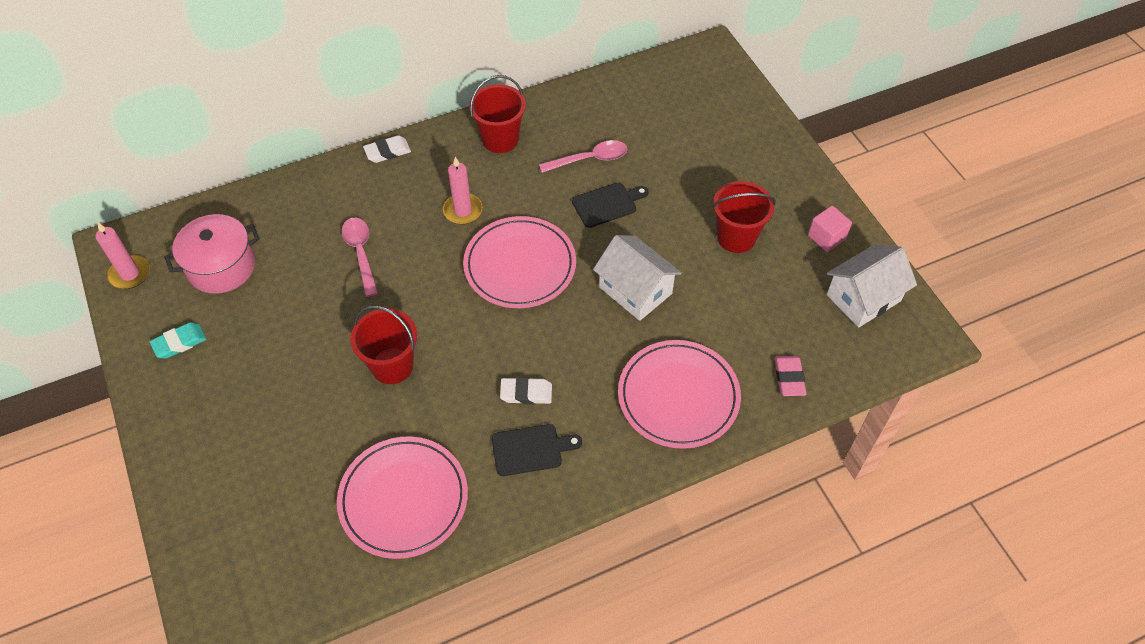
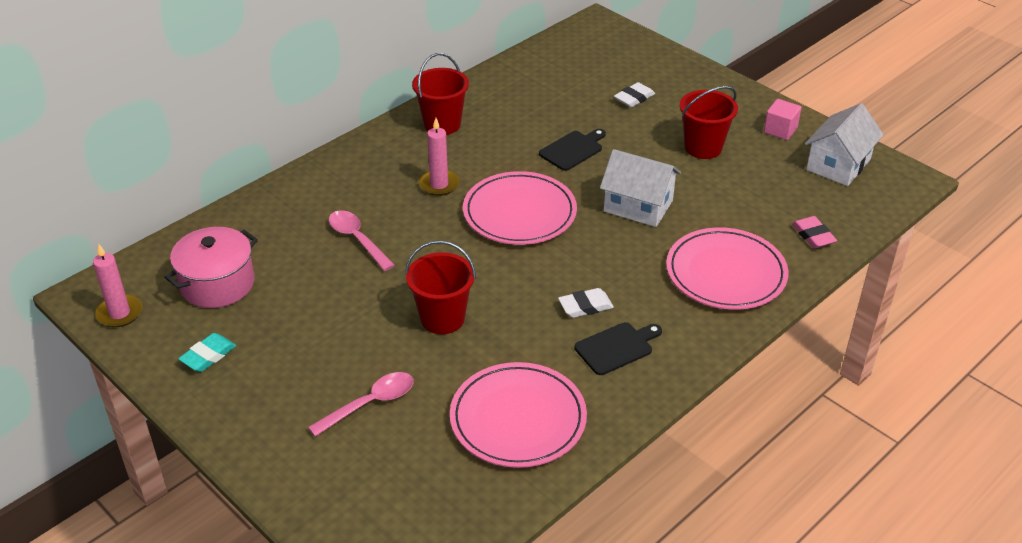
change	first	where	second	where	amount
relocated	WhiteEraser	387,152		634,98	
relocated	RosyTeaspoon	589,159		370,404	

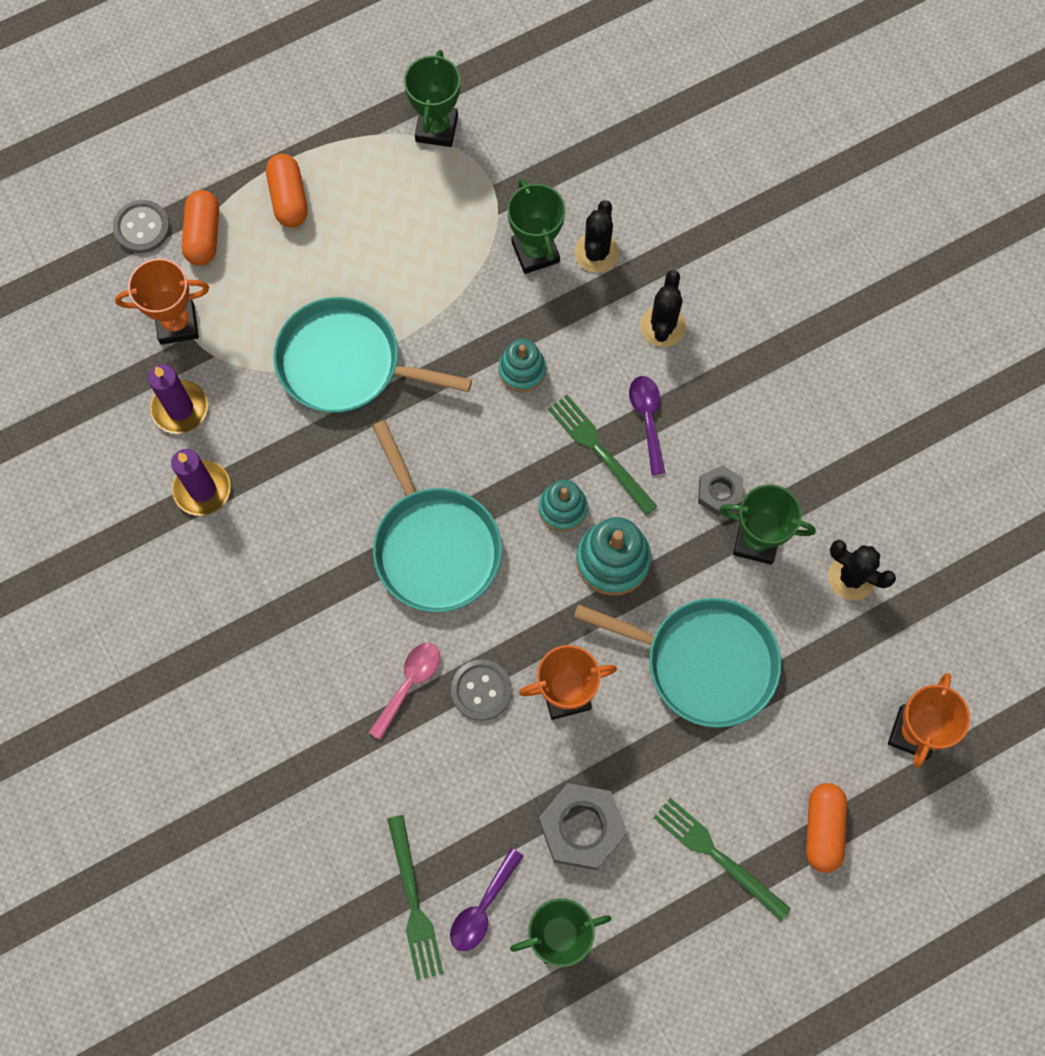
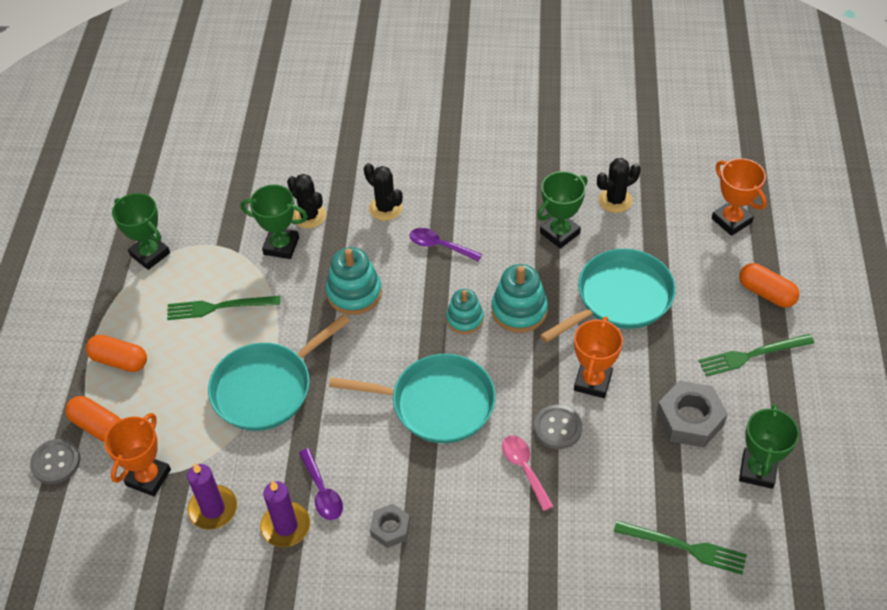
change	first	where	second	where	amount
relocated	PurpleTeaspoon	482,907		322,491	
size	TealStackingRings	522,370		354,293	x1.50
relocated	GreenFork	600,452		220,307	
relocated	AshGreyHexagonNut	719,493		390,528	

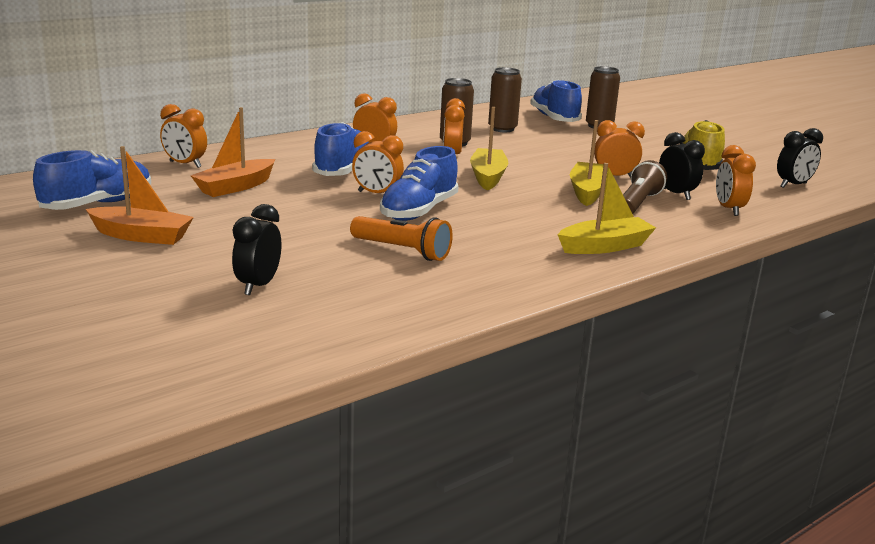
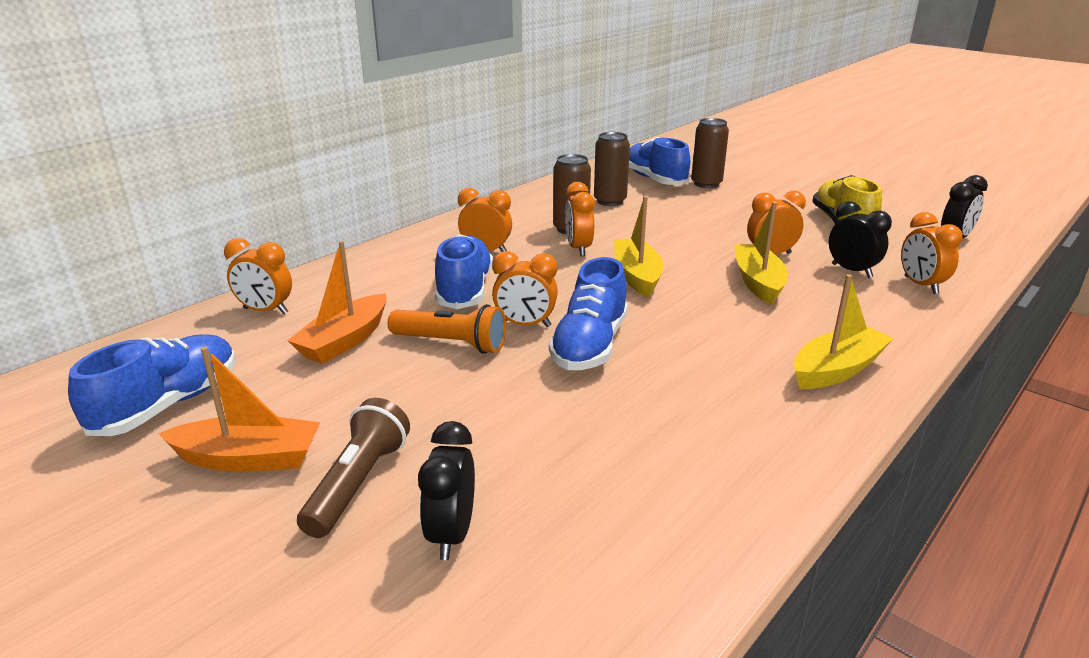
change	first	where	second	where	amount
relocated	OrangeColouredPocketTorch	402,251		451,344	
relocated	RussetPocketTorch	637,204		358,483	

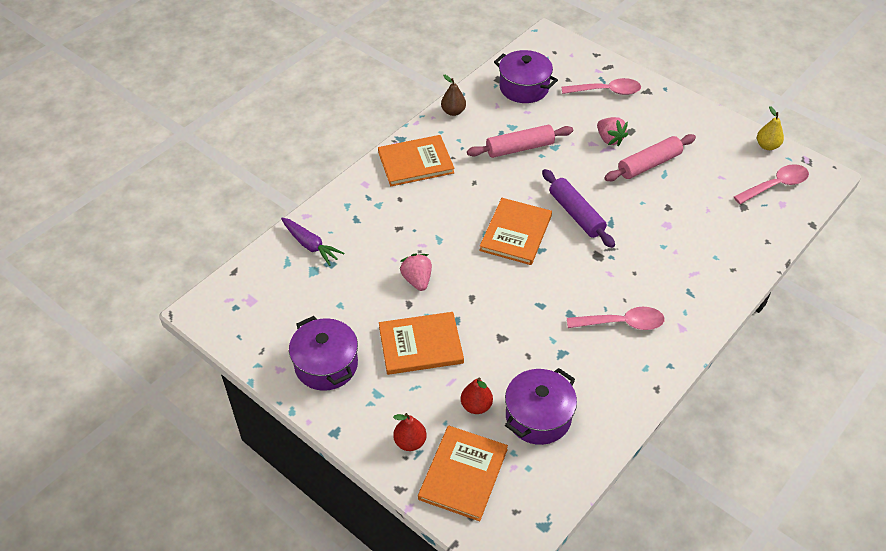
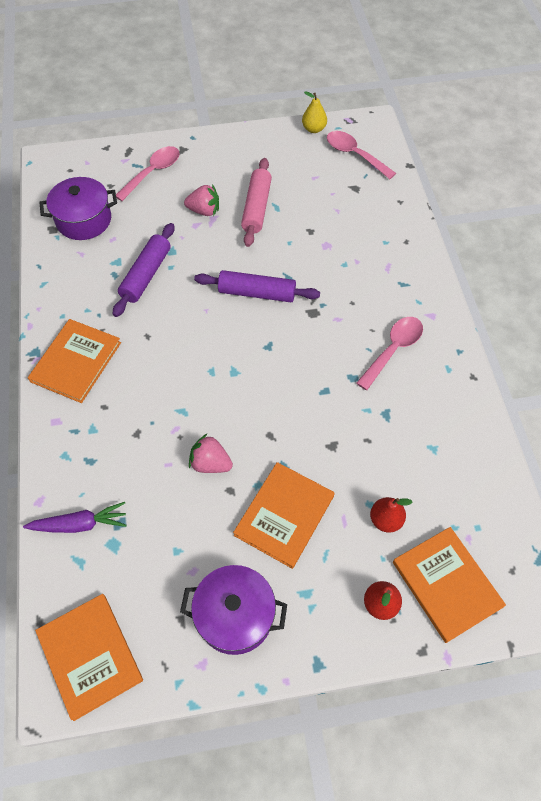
change	first	where	second	where	amount
missing	RussetPear	453,112			
colour	RosyDoughRoller	519,148	PurpleDoughRoller	146,275	
relocated	OrangeColouredHardcover	516,233		90,655	
missing	PurpleCookingPot	538,417			
spun	RosyTeaspoon	775,185		354,155	60 degrees counterclockwise

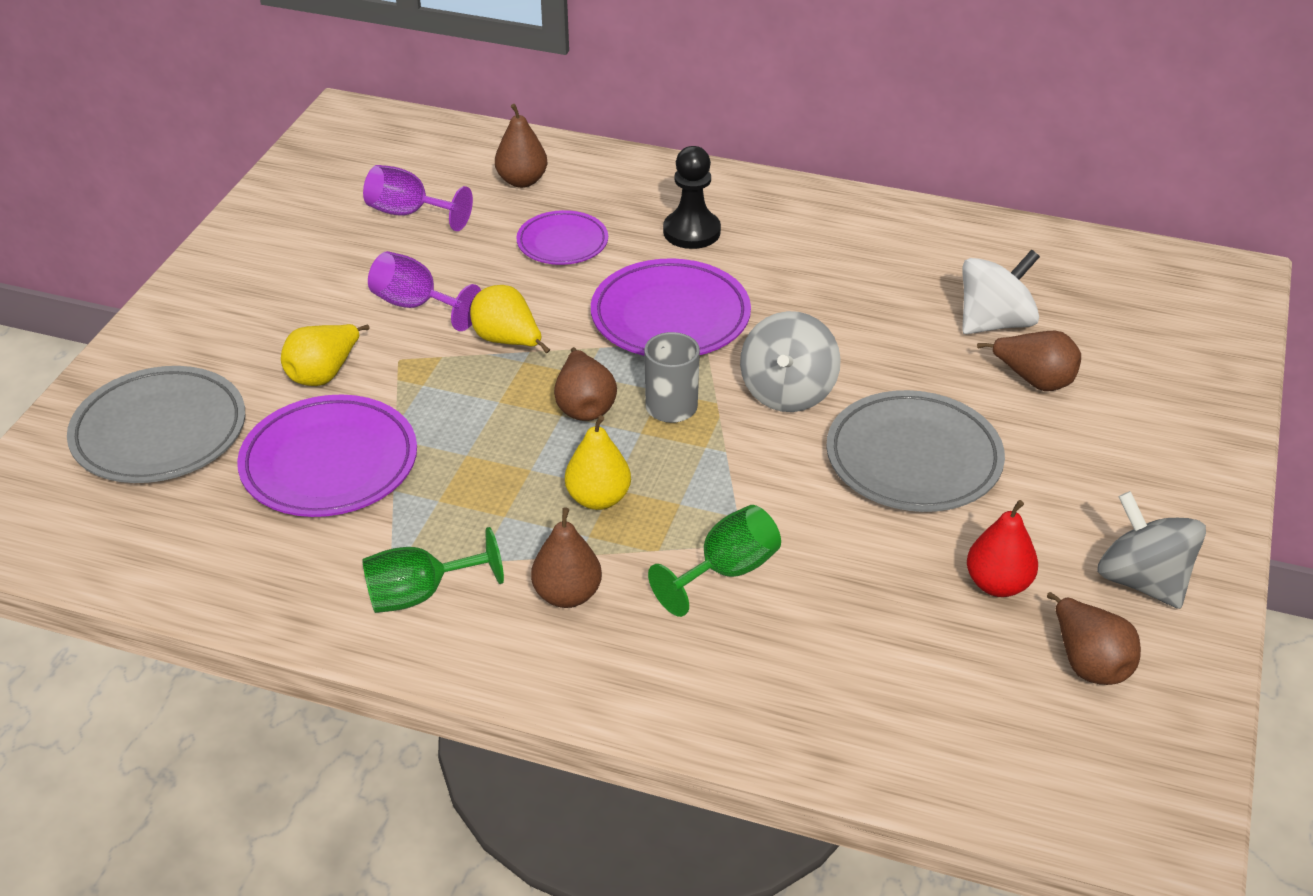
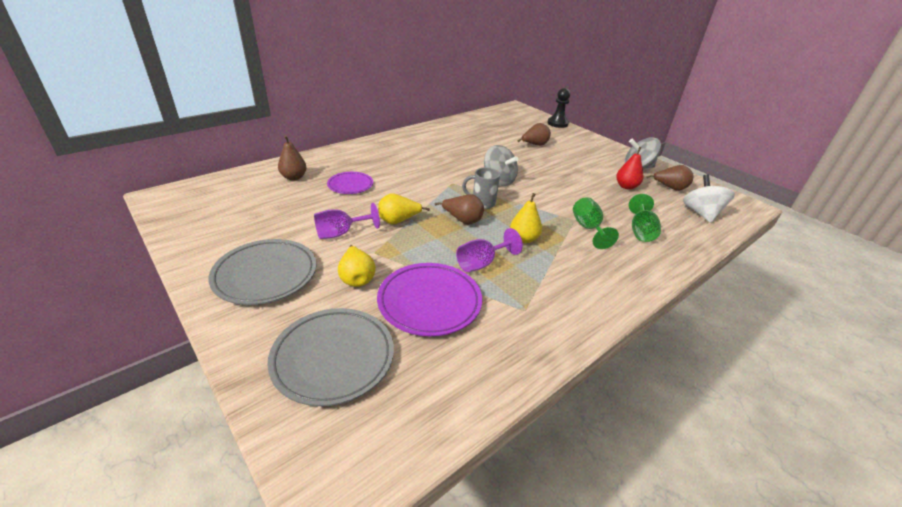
change	first	where	second	where	amount
relocated	GreenChalice	419,594		640,231	
relocated	PurpleChalice	409,213		481,263	
missing	RussetPear	567,595			
missing	PurpleFlatDish	670,317			
relocated	JetBlackPawn	691,232		557,123	
relocated	AshGreyFlatDish	913,459		265,275	
relocated	WhiteToyTop	994,323		701,213	

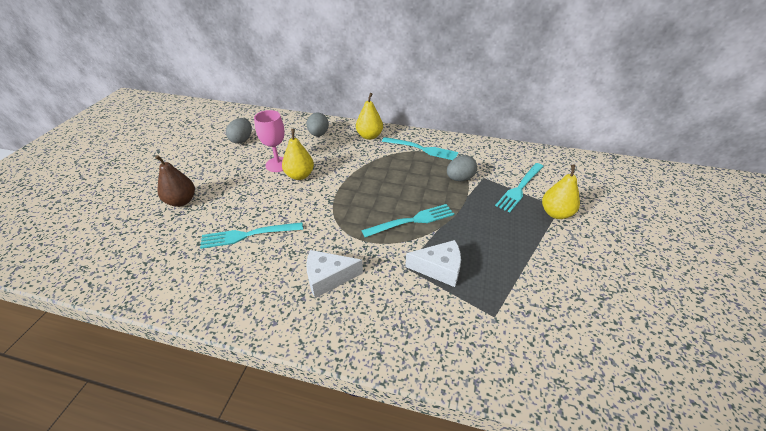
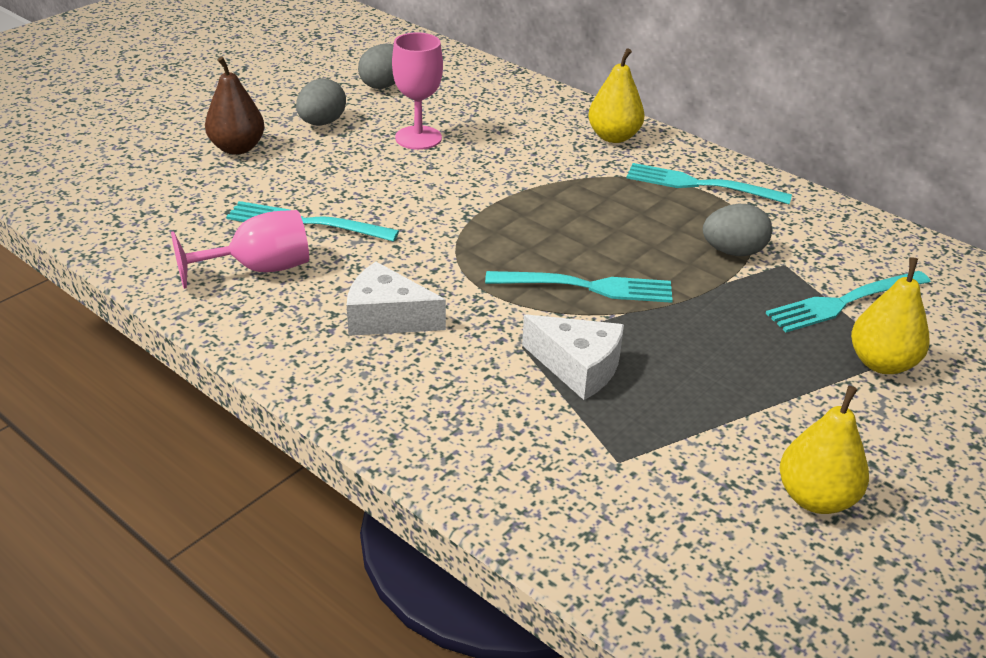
change	first	where	second	where	amount
relocated	GoldenPear	300,175		815,498	
relocated	AshGreyEggShape	318,134		322,123	
spun	TealFork	422,149		700,185	150 degrees clockwise
appeared			RosyChalice	259,269	

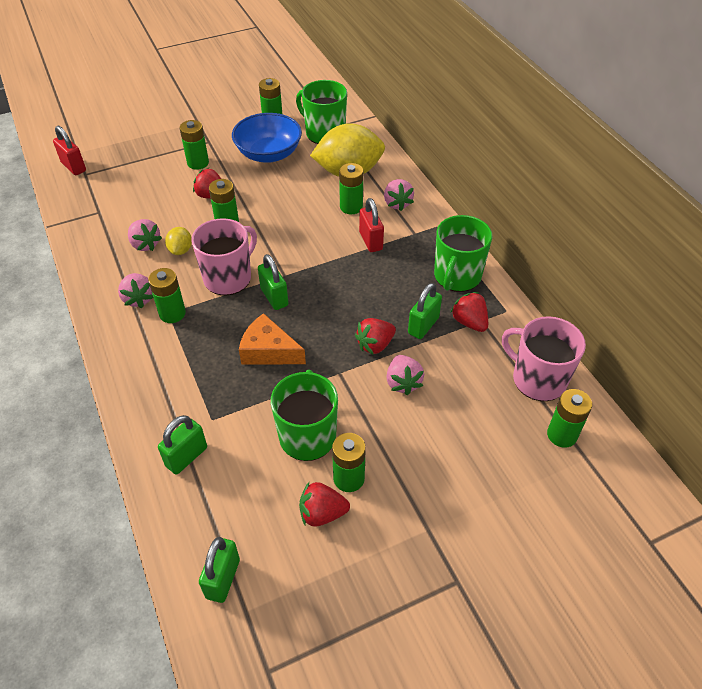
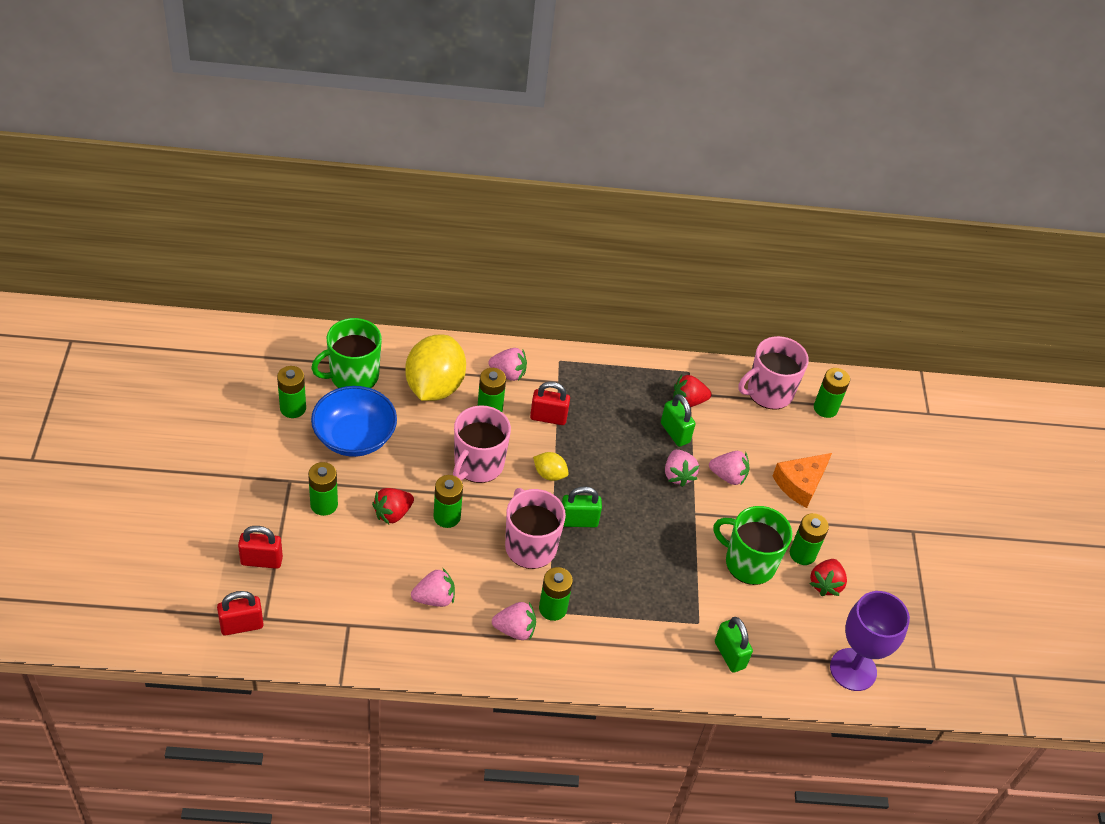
change	first	where	second	where	amount
relocated	GoldenCitrusFruit	181,250		549,474	
exchanged	GreenPadlock	223,578	PurpleChalice	853,669	
relocated	OrangeColouredCheeseWedge	269,351		800,484	
colour	ScarletBerry	375,345	RosyBerry	678,475	
missing	GreenCoffeeMug	457,276			
appeared			ScarletPadlock	261,561	
appeared			RosyCoffeeMug	478,464	

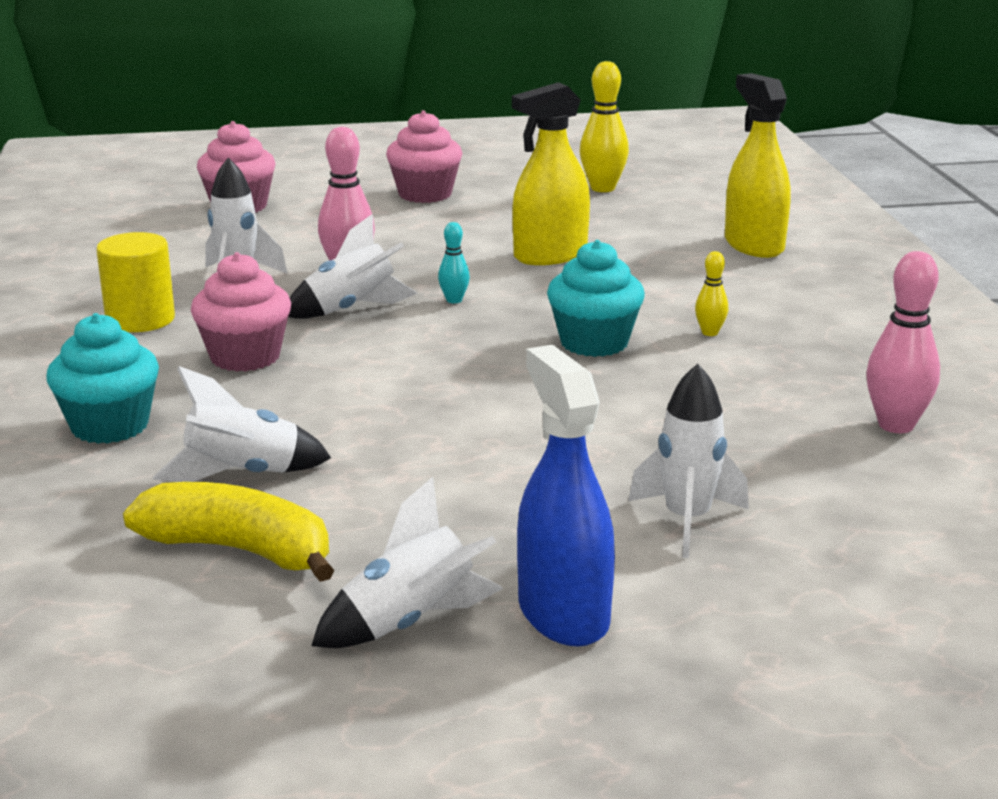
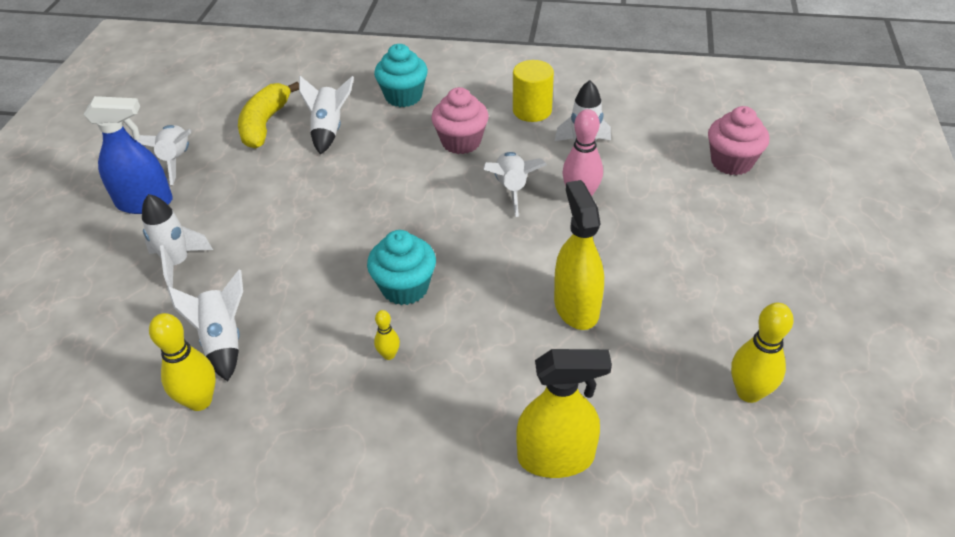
change	first	where	second	where	amount
spun	GoldenBanana	240,550		265,124	150 degrees clockwise
missing	RosyCupcake	425,194			
missing	TealTenpin	454,300			
colour	RosyTenpin	896,425	GoldenTenpin	200,401	
appeared			WhiteToyRocket	223,341	

